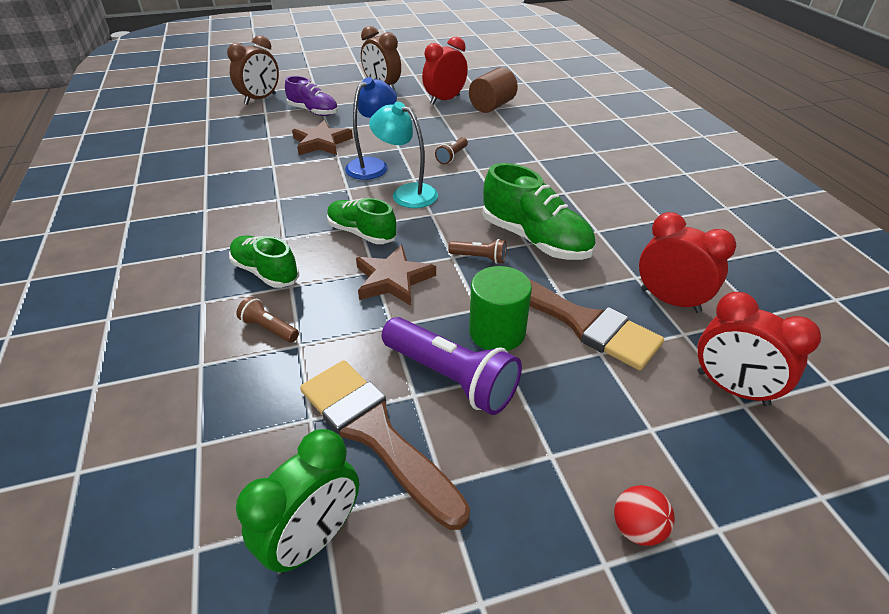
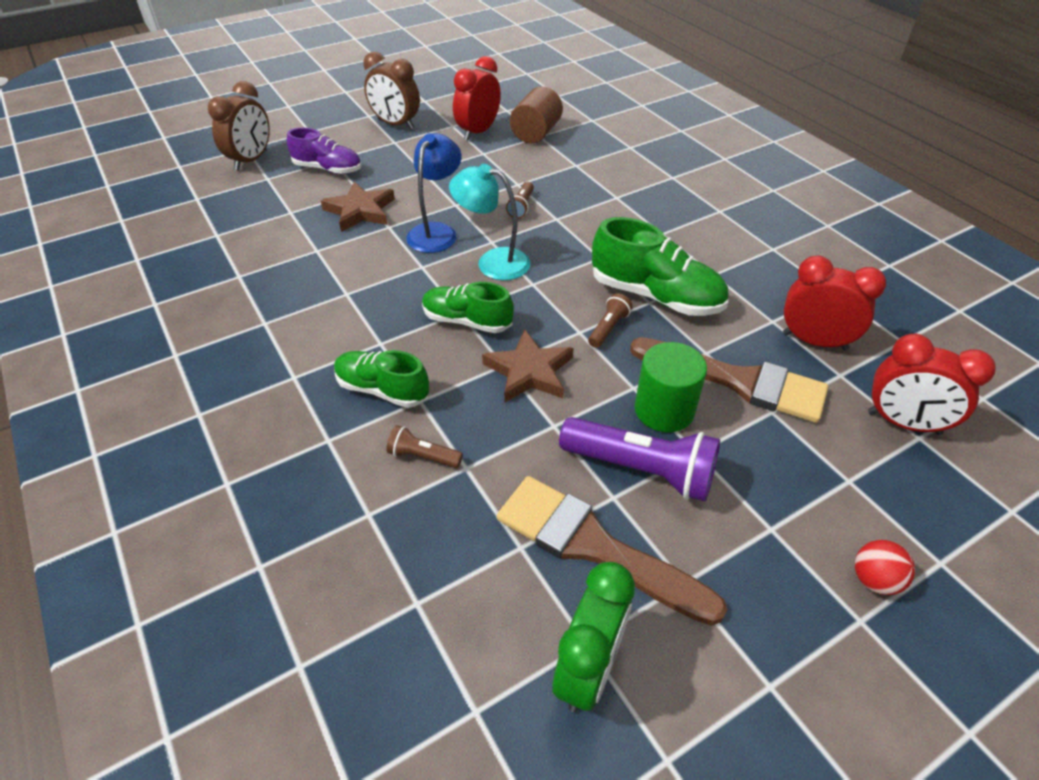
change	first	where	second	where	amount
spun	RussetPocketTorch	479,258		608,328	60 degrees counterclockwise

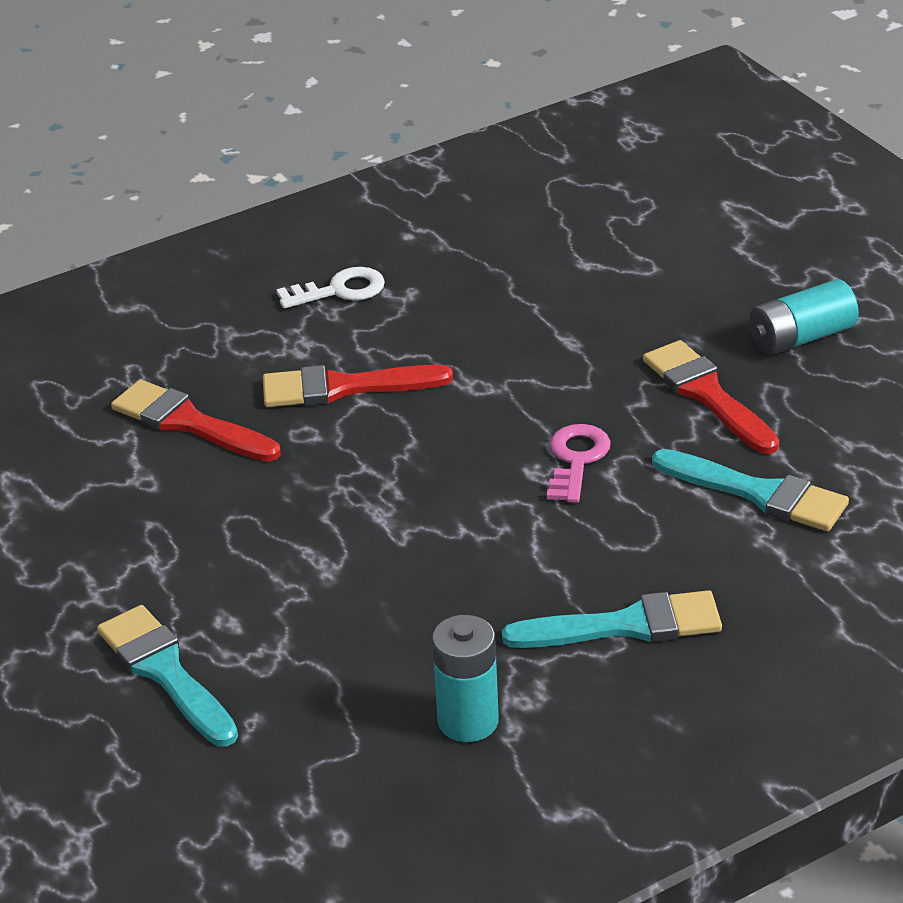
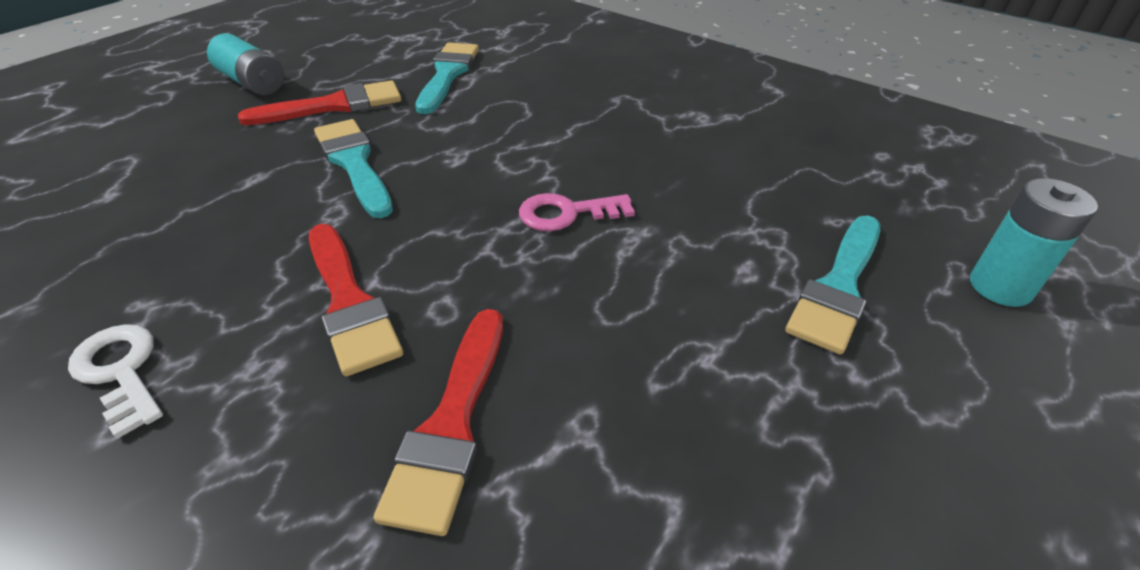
change	first	where	second	where	amount
relocated	TealPowerCell	468,721		1000,287	
relocated	TealPaintbrush	625,626		354,164	
relocated	RosyKey	576,459		567,213	
spun	ScarletPaintbrush	707,395		333,106	150 degrees counterclockwise

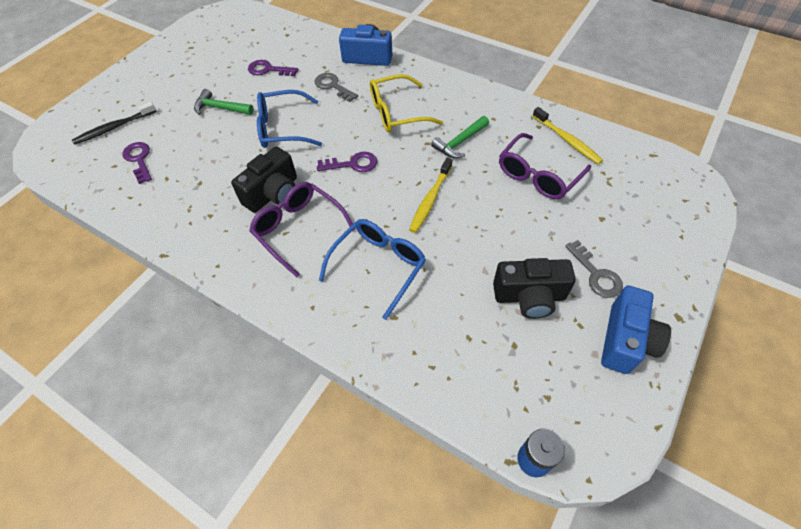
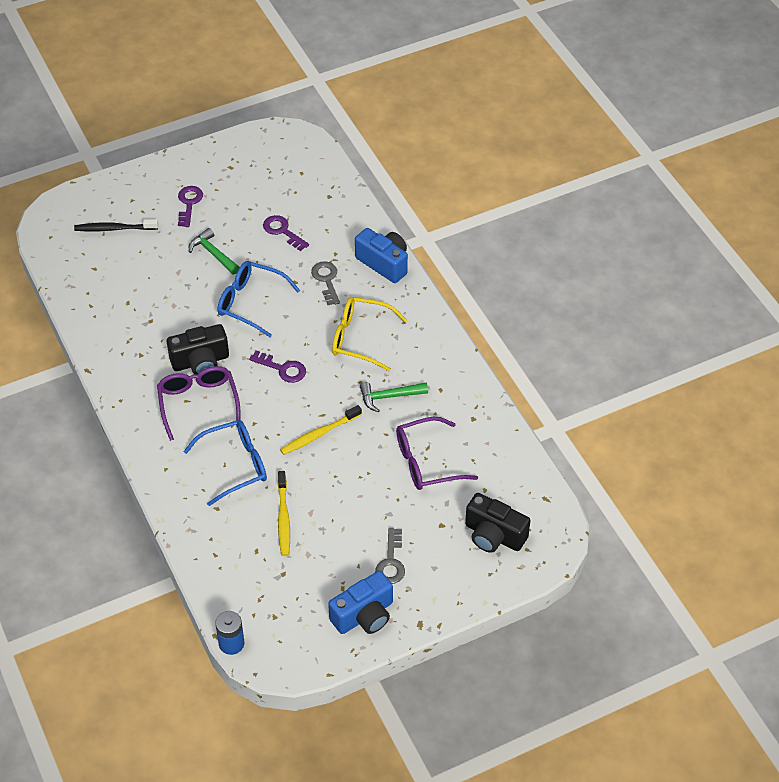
change	first	where	second	where	amount
relocated	PurpleKey	139,160		189,203	
relocated	JetBlackPhotoCamera	529,297		494,535	
relocated	GoldenToothbrush	567,140		283,518	

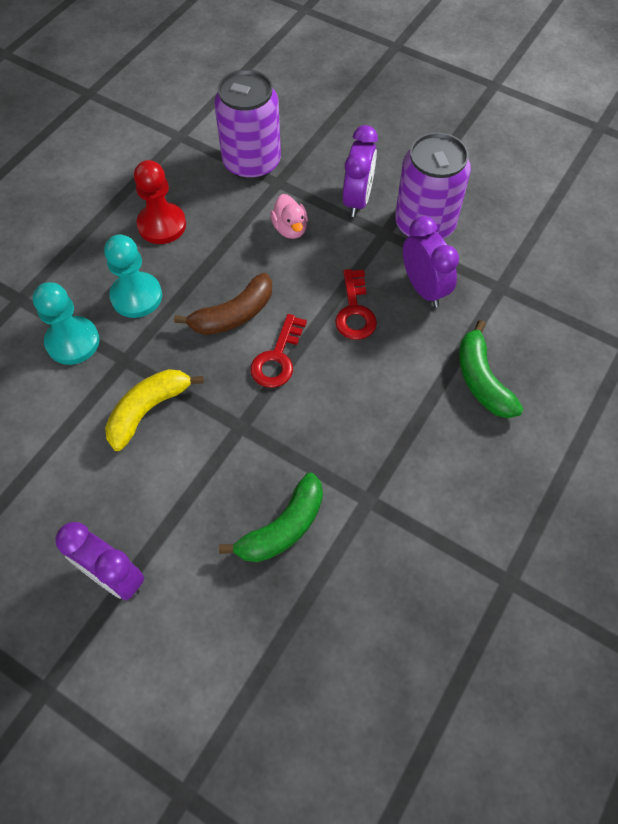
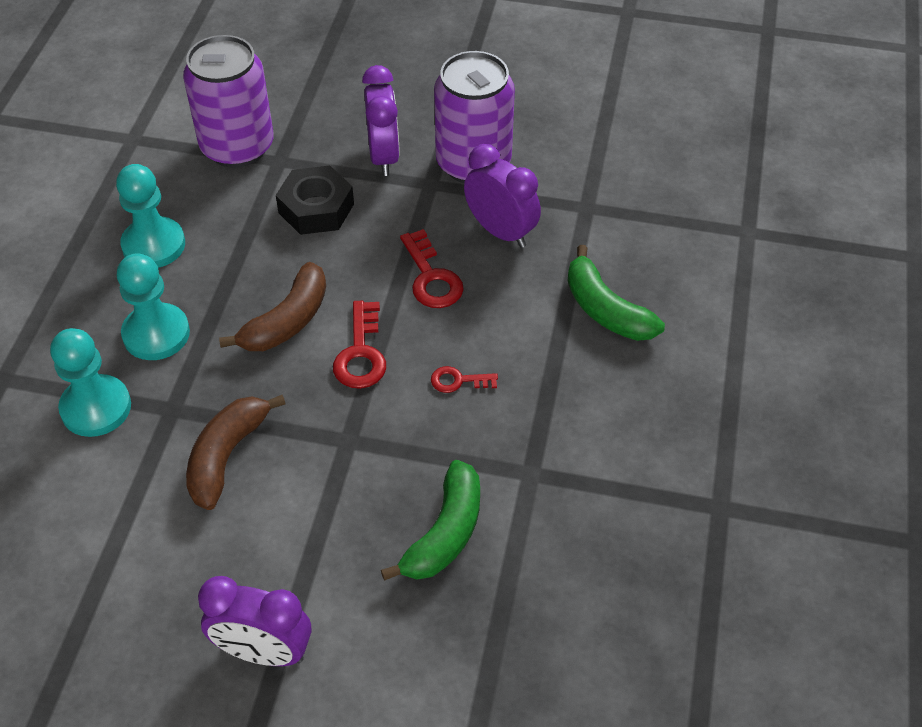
change	first	where	second	where	amount
colour	GoldenBanana	148,410	RussetBanana	226,456	
colour	ScarletPawn	162,225	TealPawn	154,245	
exchanged	RosyToyDuck	290,229	JetBlackHexagonNut	316,208	
appeared			ScarletKey	458,381	

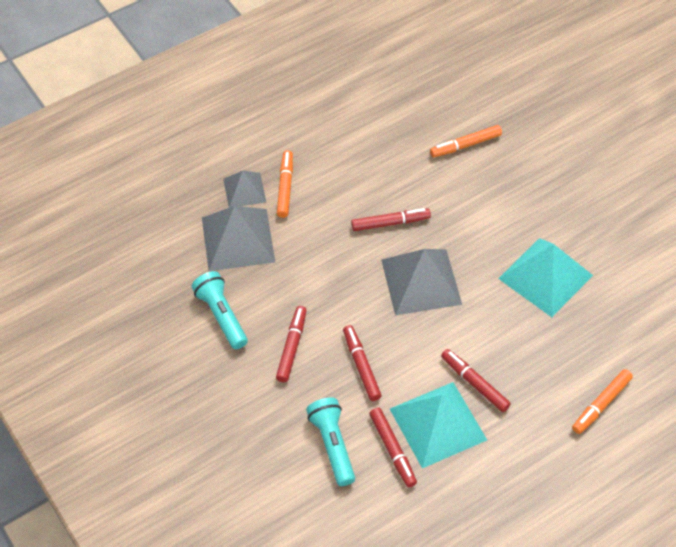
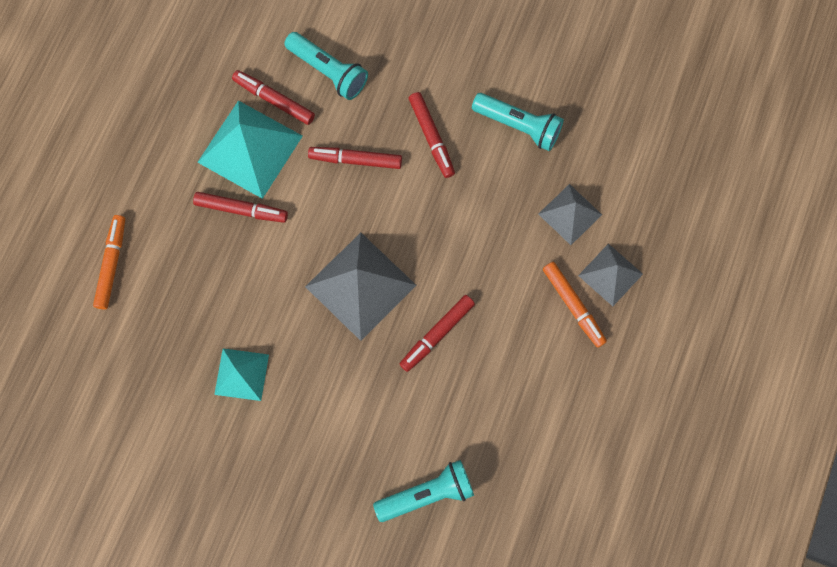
change	first	where	second	where	amount
size	AshGreyPyramid	238,239		570,214	x0.59
spun	ScarletFeltPen	361,366		355,160	150 degrees clockwise
exchanged	OrangeColouredFeltPen	465,145	TealPocketTorch	427,494	
size	TealPyramid	545,276		241,374	x0.59

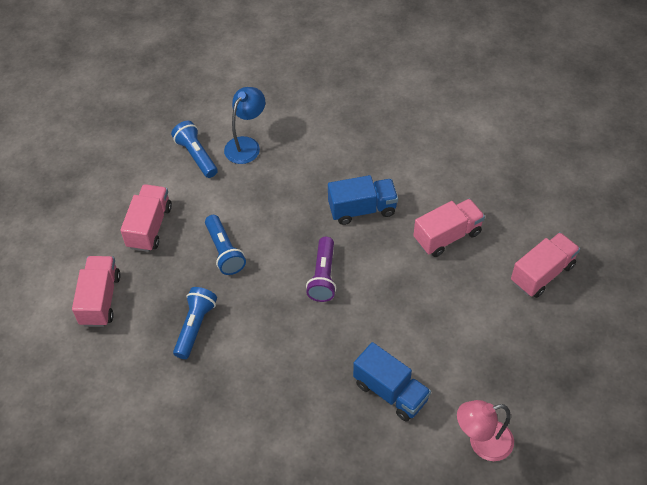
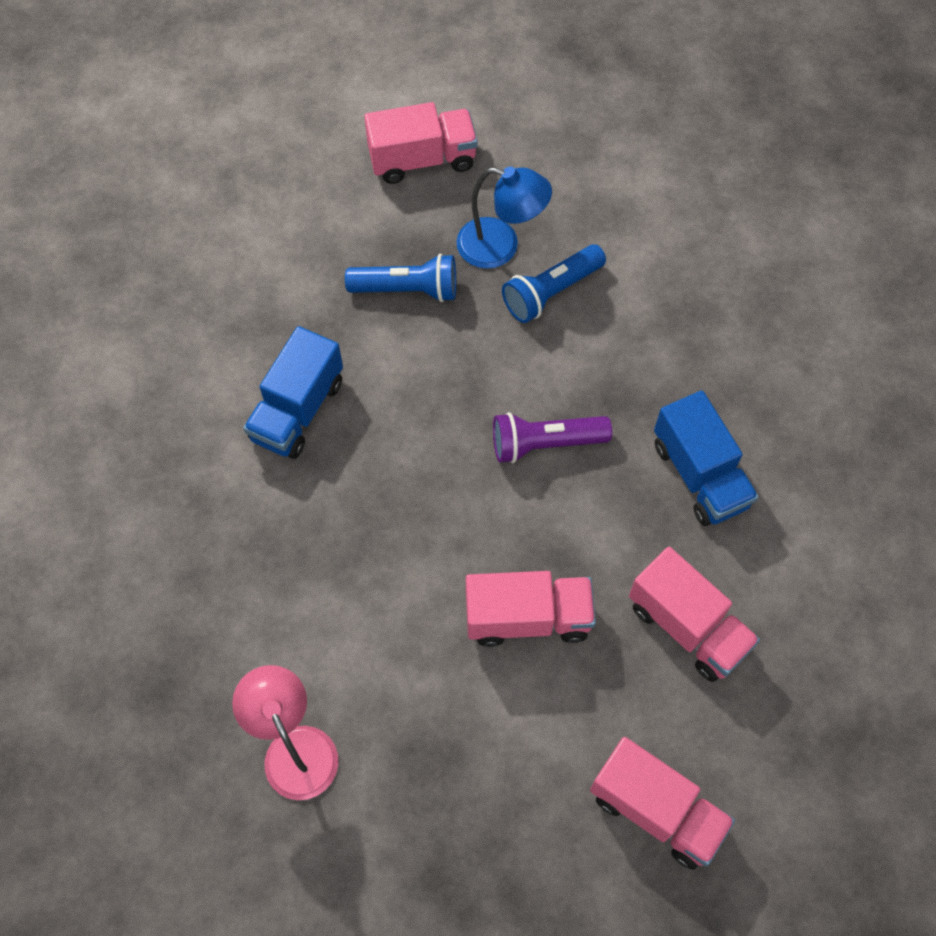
change	first	where	second	where	amount
relocated	RosyTruck	149,227		528,618	
missing	BluePocketTorch	196,155			
relocated	BlueReadingLamp	246,145		500,247	
relocated	BlueTruck	390,392		297,410	

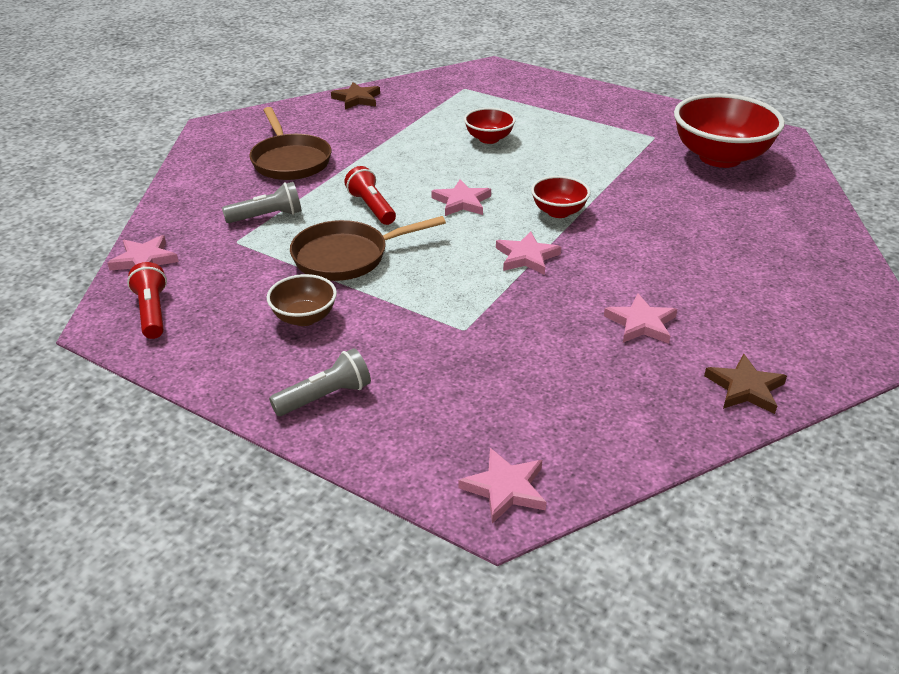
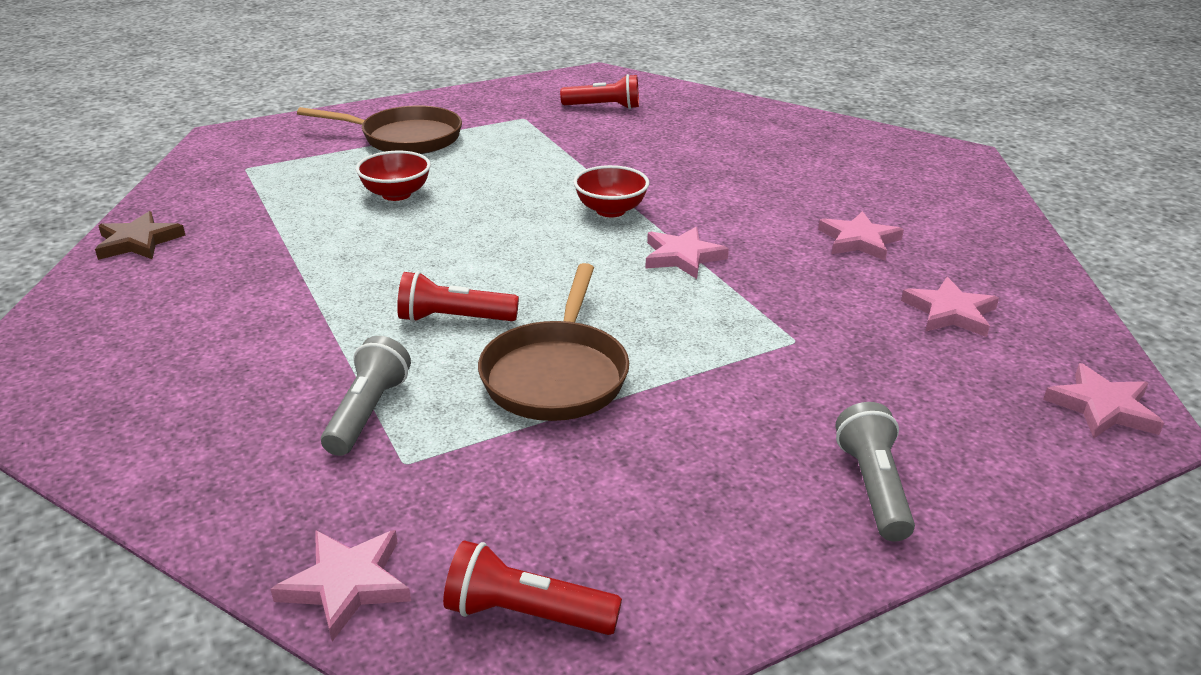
change	first	where	second	where	amount
relocated	RussetPan	290,161		405,138	
missing	RussetServingBowl	304,317			
relocated	RosyFivePointedStar	462,202		950,312	
exchanged	ScarletServingBowl	720,157	ScarletPocketTorch	604,107	
missing	RussetFivePointedStar	745,388			

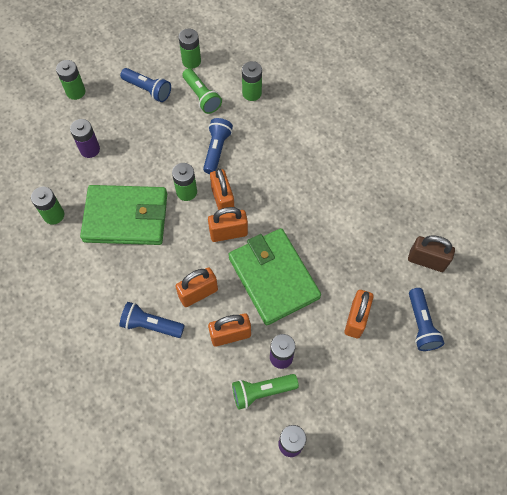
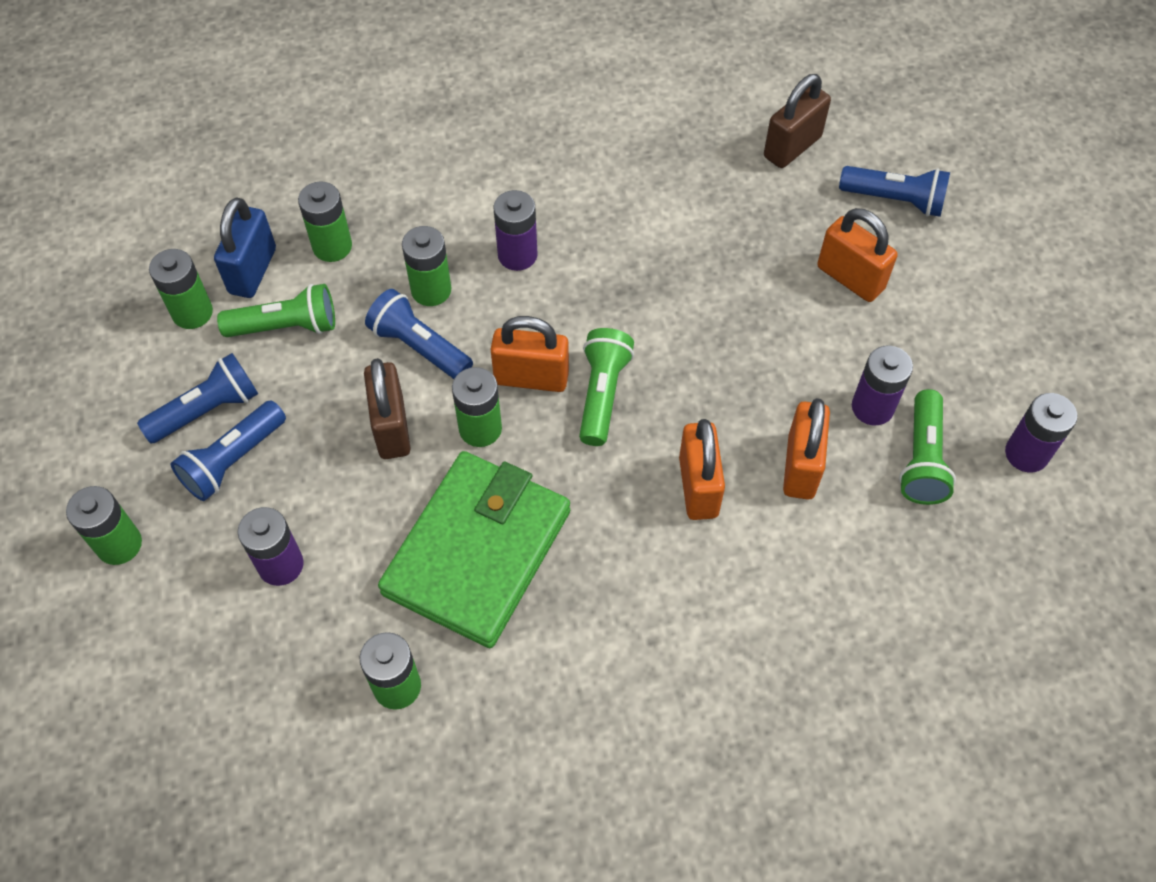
change	first	where	second	where	amount
relocated	BluePocketTorch	151,325		233,460	
exchanged	OrangeColouredPadlock	228,233	GreenPocketTorch	602,394	
missing	GreenCardWallet	273,278			
appeared			BluePadlock	253,271	
appeared			RussetPadlock	391,427	
appeared			GreenPowerCell	431,290	
appeared			PurplePowerCell	517,255	

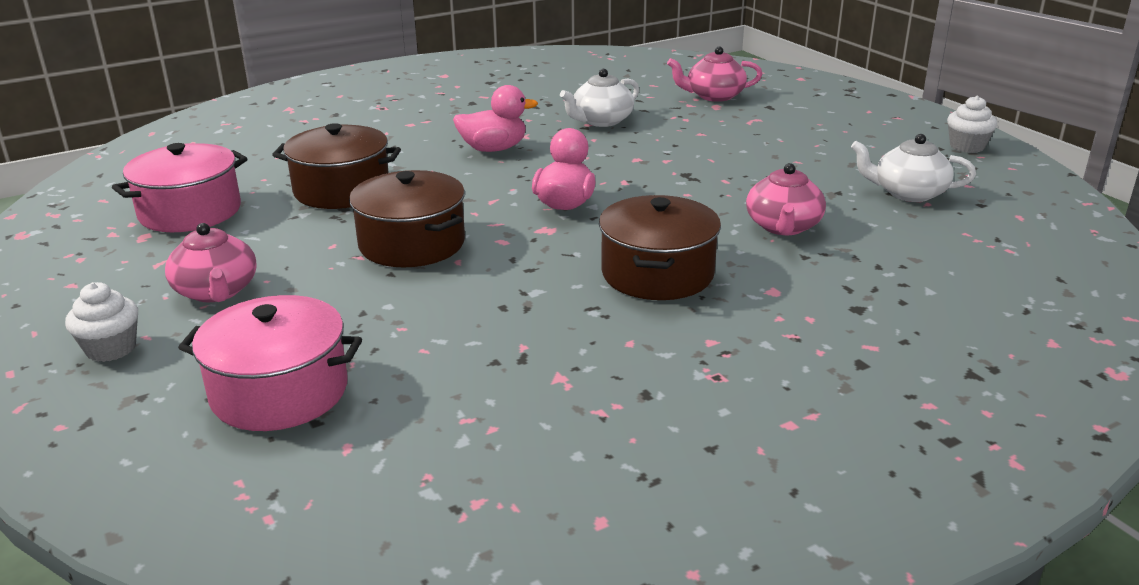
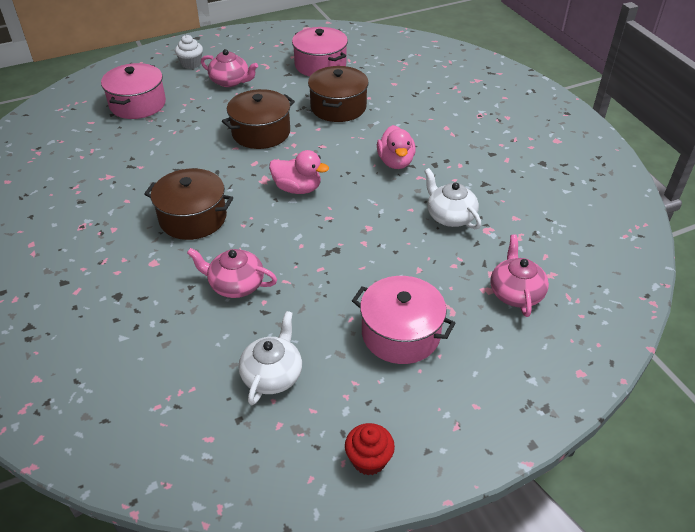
change	first	where	second	where	amount
spun	RosyChinaTeapot	216,291		230,81	135 degrees counterclockwise
colour	WhiteCupcake	967,146	ScarletCupcake	369,460	
appeared			RosyCookingPot	400,334	

